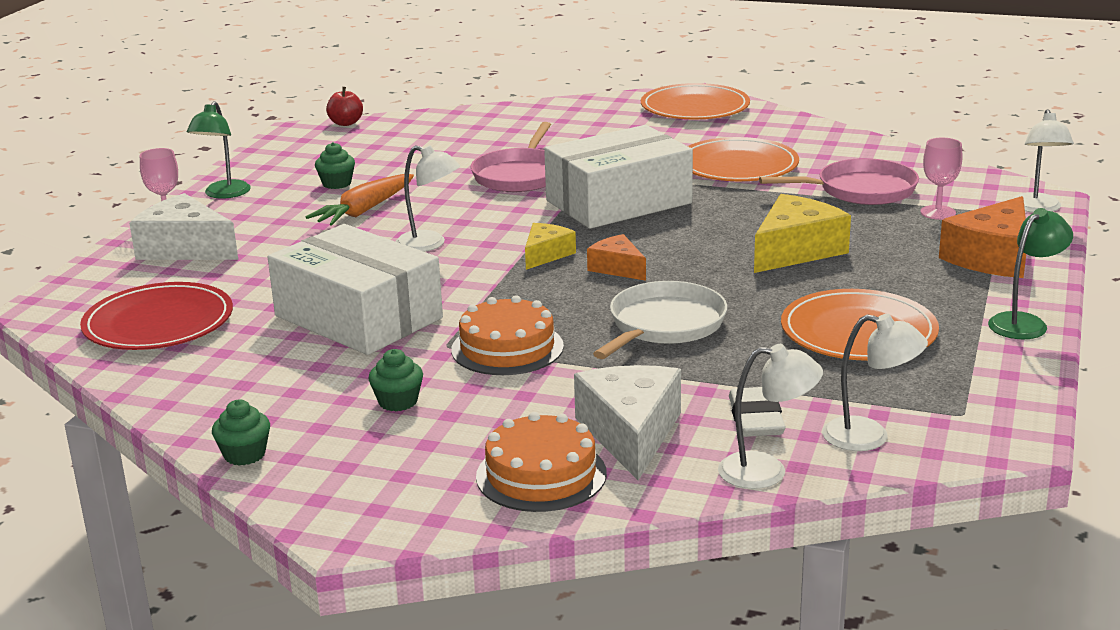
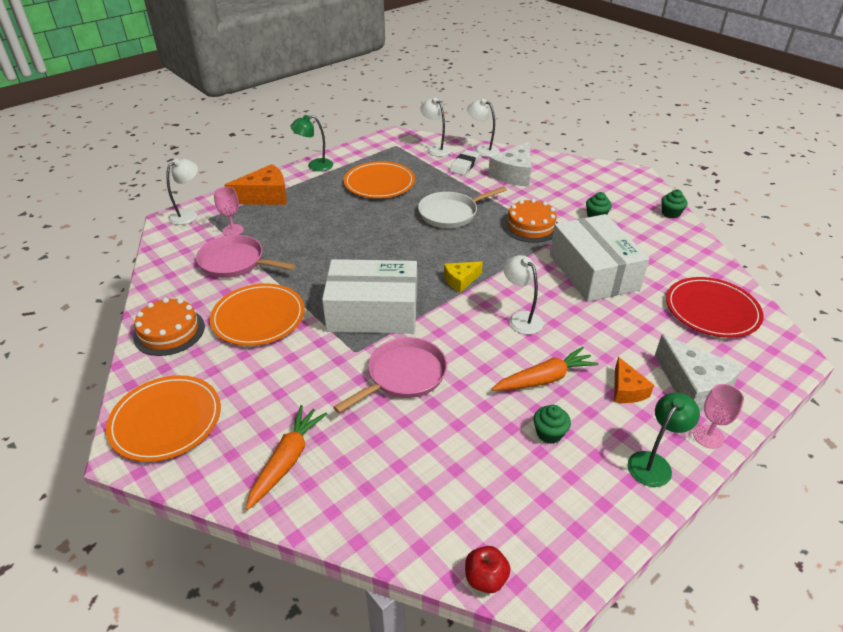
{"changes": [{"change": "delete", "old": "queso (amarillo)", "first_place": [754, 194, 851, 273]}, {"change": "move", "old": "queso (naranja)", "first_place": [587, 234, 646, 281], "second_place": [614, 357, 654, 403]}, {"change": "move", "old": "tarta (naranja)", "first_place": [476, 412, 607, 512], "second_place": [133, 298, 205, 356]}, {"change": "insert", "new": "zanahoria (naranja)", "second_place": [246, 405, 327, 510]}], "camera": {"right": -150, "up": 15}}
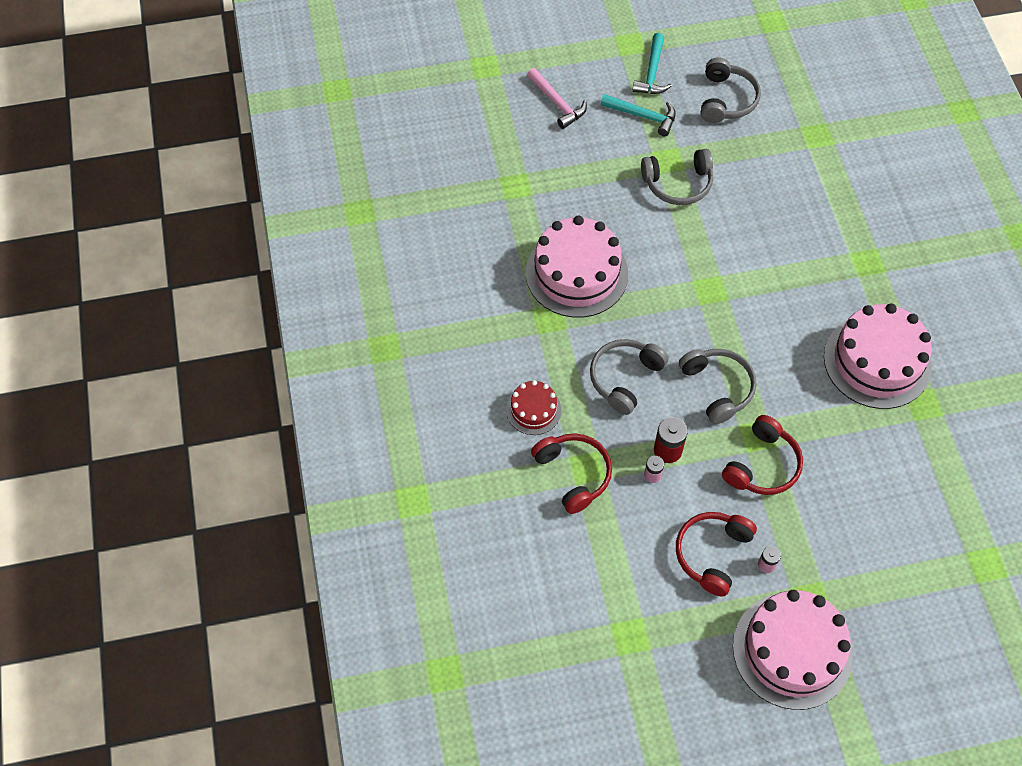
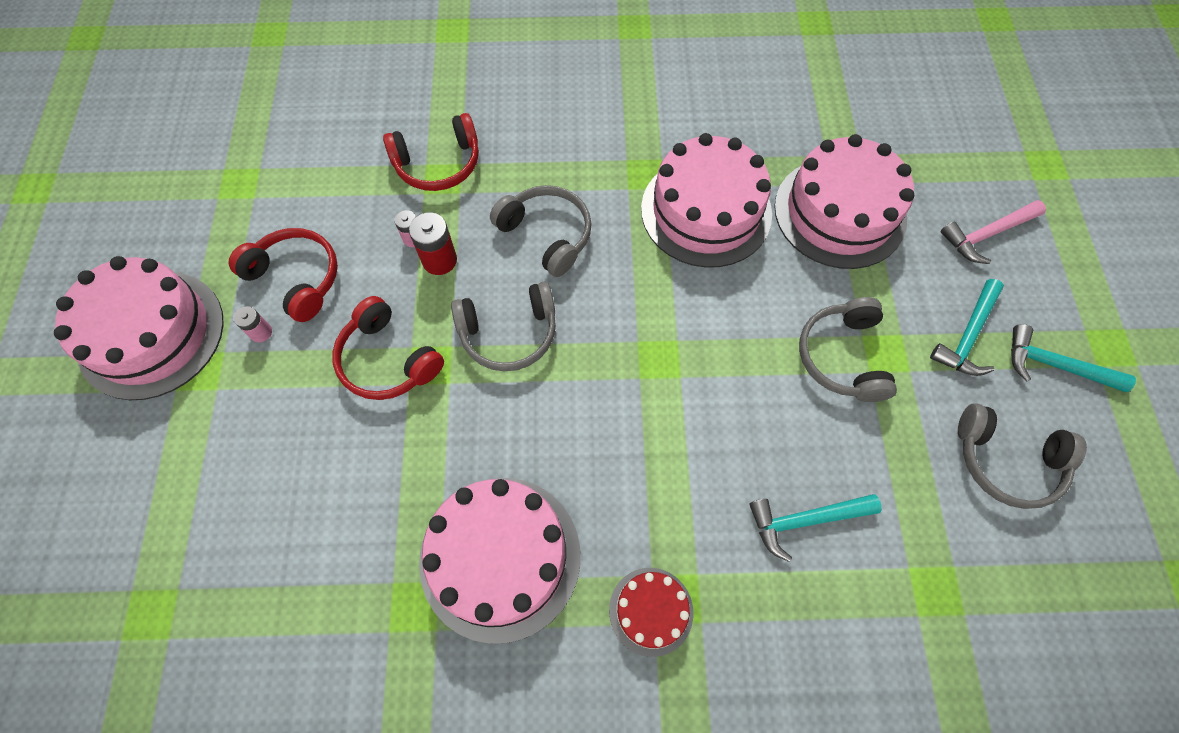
{"changes": [{"change": "move", "old": "tarta (rojo)", "first_place": [506, 380, 561, 435], "second_place": [609, 568, 694, 657]}, {"change": "insert", "new": "tarta (rosa)", "second_place": [774, 134, 914, 269]}, {"change": "insert", "new": "martillo (turquesa)", "second_place": [749, 494, 882, 562]}], "camera": {"right": 100, "up": 5}}
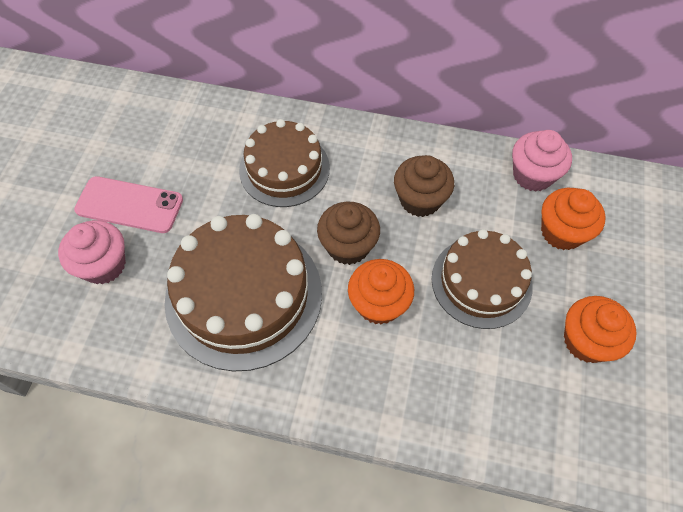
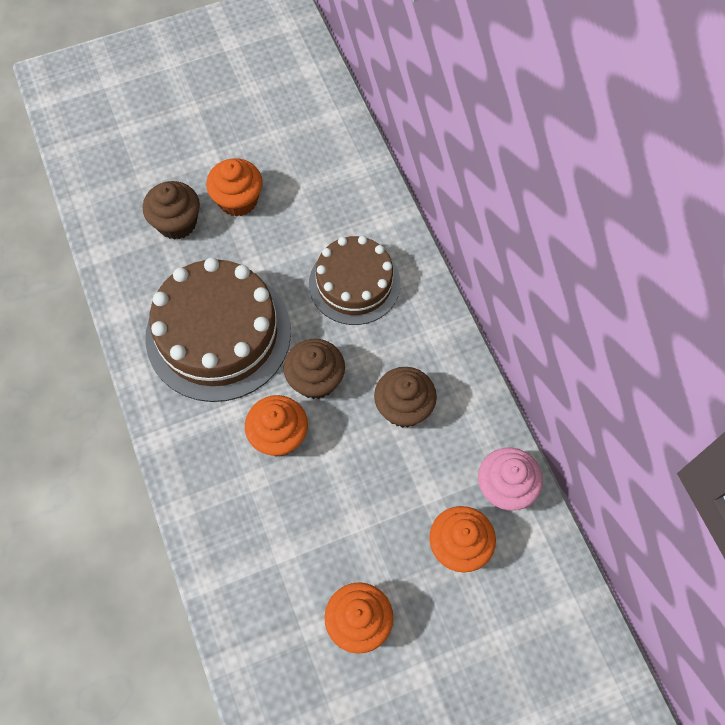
{"changes": [{"change": "replace", "old": "móvil (rosa)", "new": "magdalena (naranja)", "first_place": [74, 176, 183, 233], "second_place": [206, 158, 263, 217]}, {"change": "recolor", "old": "magdalena (rosa)", "new": "magdalena (marrón)", "first_place": [58, 220, 126, 284], "second_place": [143, 181, 200, 240]}, {"change": "delete", "old": "tarta (marrón)", "first_place": [432, 229, 533, 329]}], "camera": {"right": 55, "up": 5}}
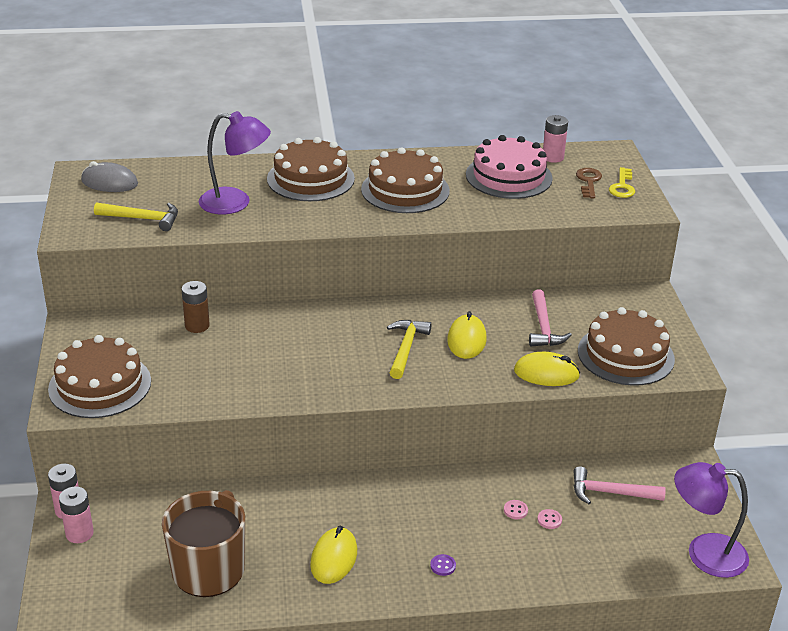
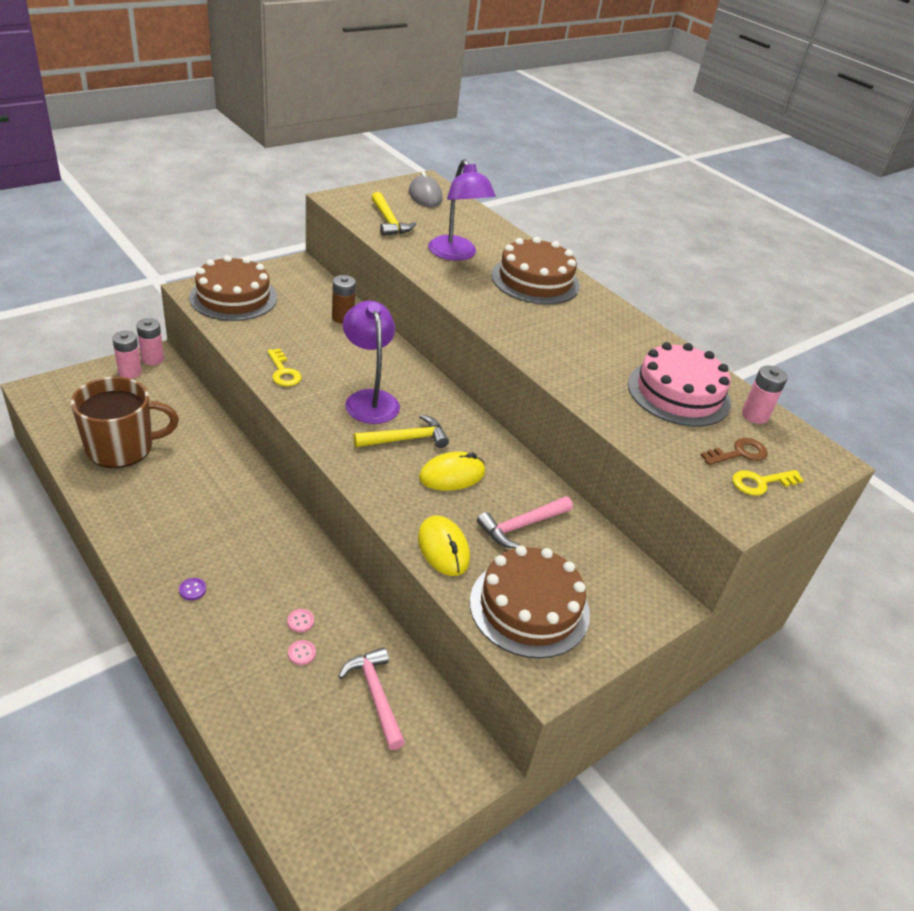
{"changes": [{"change": "delete", "old": "tarta (marrón)", "first_place": [361, 147, 450, 213]}, {"change": "move", "old": "lámpara (morado)", "first_place": [674, 462, 749, 578], "second_place": [343, 301, 400, 424]}, {"change": "delete", "old": "ratón (amarillo)", "first_place": [310, 526, 357, 584]}, {"change": "insert", "new": "llave (amarillo)", "second_place": [267, 348, 301, 386]}], "camera": {"right": 55, "up": 5}}
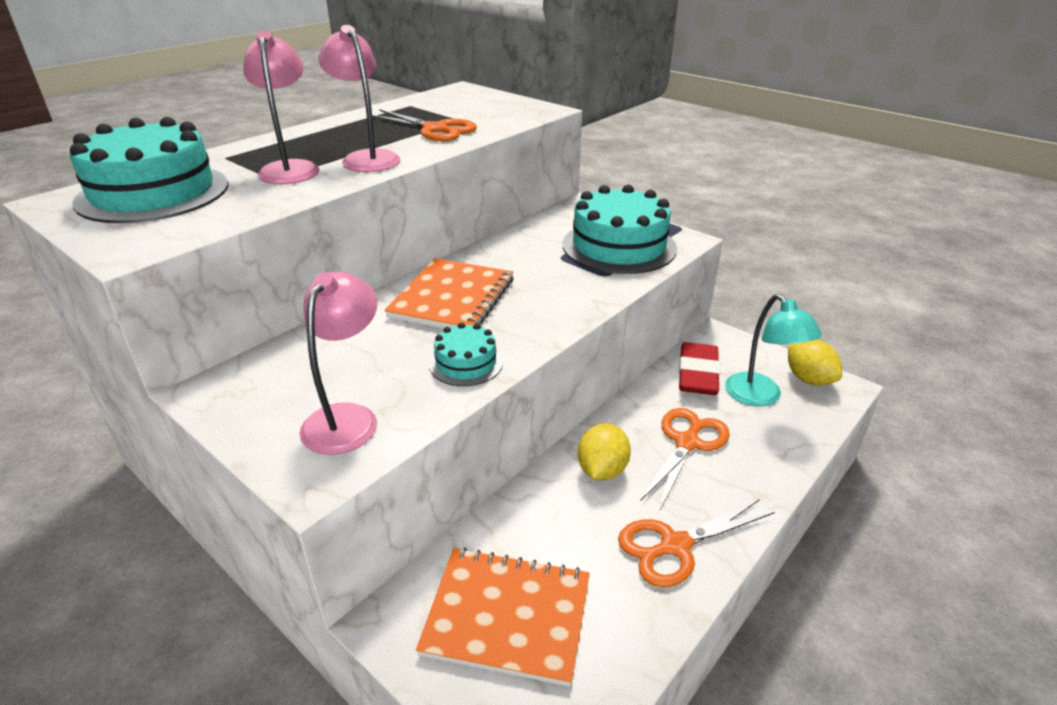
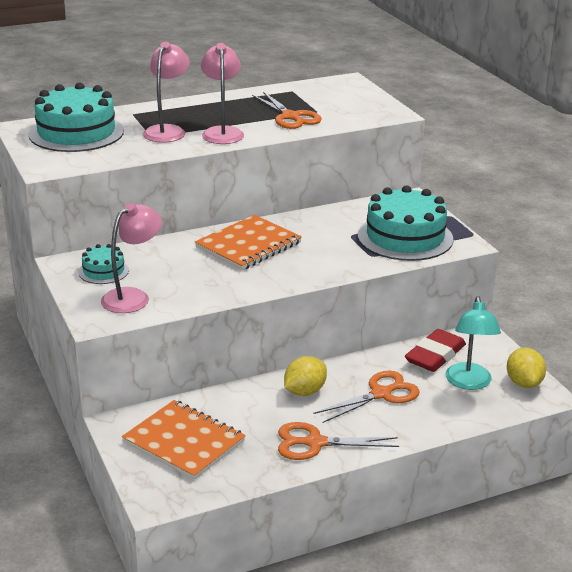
{"changes": [{"change": "move", "old": "tarta (turquesa)", "first_place": [429, 323, 503, 386], "second_place": [78, 244, 129, 284]}], "camera": {"right": 25, "up": -5}}
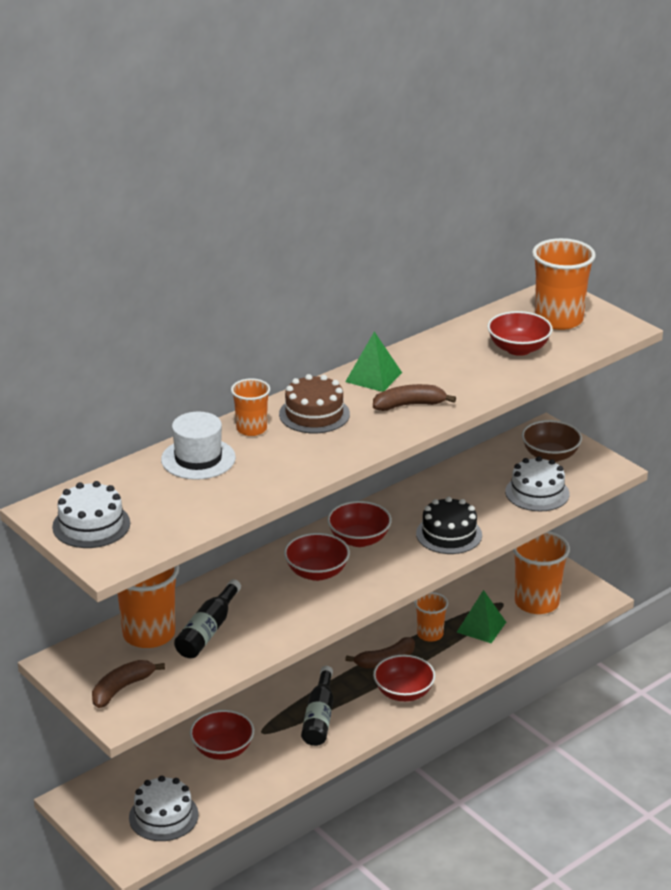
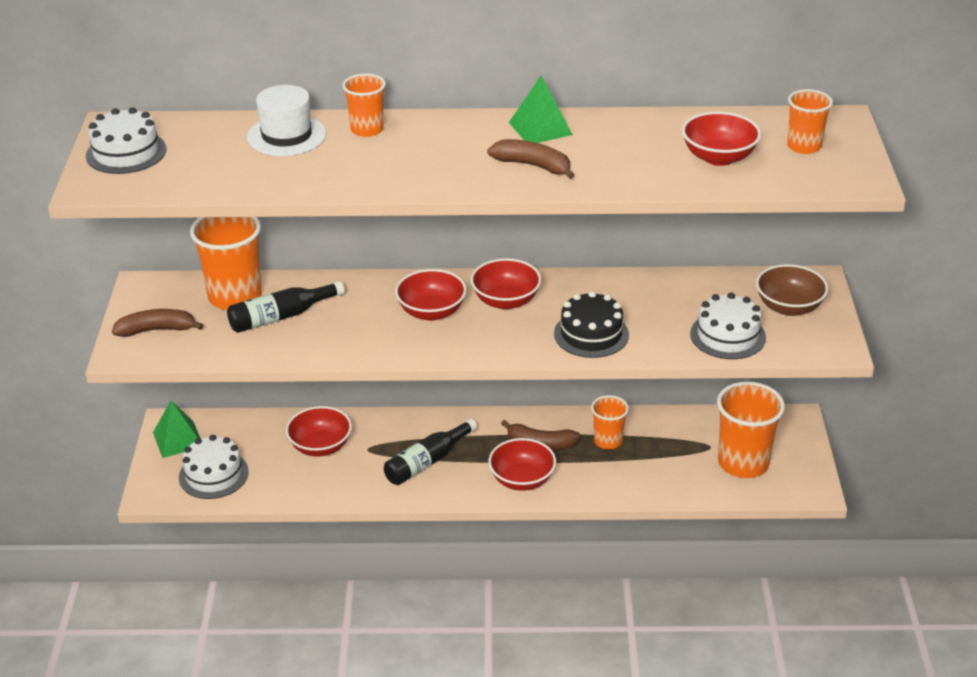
{"changes": [{"change": "resize", "old": "vaso (naranja)", "first_place": [532, 238, 596, 330], "second_place": [787, 89, 833, 154], "factor": 0.57}, {"change": "delete", "old": "tarta (marrón)", "first_place": [279, 374, 350, 433]}, {"change": "move", "old": "pirámide (verde)", "first_place": [457, 590, 506, 643], "second_place": [153, 400, 201, 458]}], "camera": {"right": 40, "up": 5}}
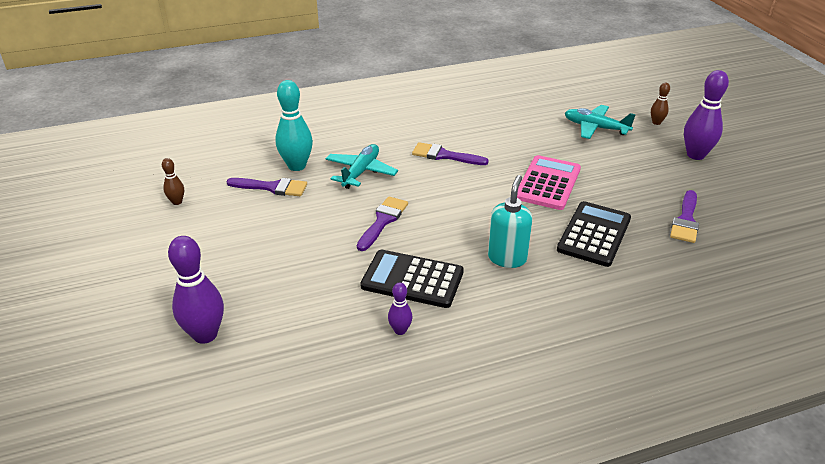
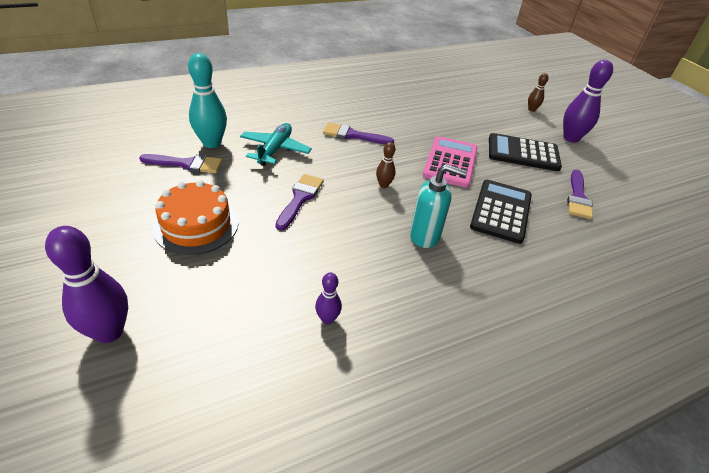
{"changes": [{"change": "delete", "old": "avión (turquesa)", "first_place": [565, 105, 636, 139]}, {"change": "move", "old": "bolo (marrón)", "first_place": [162, 158, 184, 205], "second_place": [376, 142, 396, 188]}, {"change": "rotate", "old": "dispensador de jabón (turquesa)", "first_place": [488, 175, 532, 268], "second_place": [410, 164, 467, 248], "degrees": 90}, {"change": "move", "old": "calculadora (negro)", "first_place": [360, 250, 464, 308], "second_place": [489, 133, 562, 171]}, {"change": "insert", "new": "tarta (naranja)", "second_place": [153, 180, 238, 255]}], "camera": {"right": -10, "up": 5}}
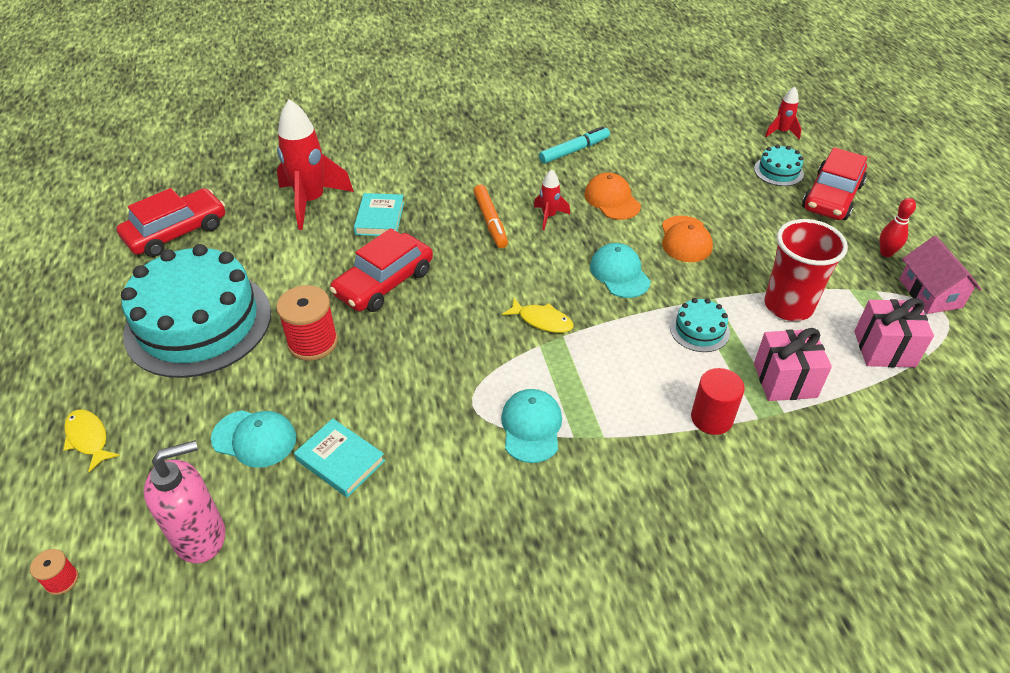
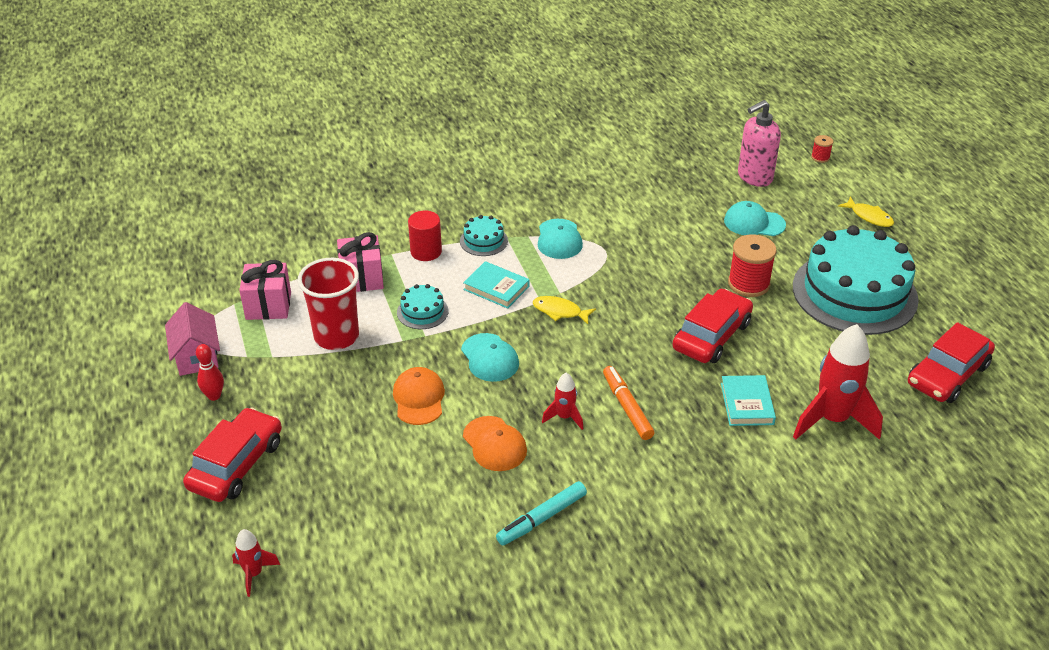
{"changes": [{"change": "move", "old": "tarta (turquesa)", "first_place": [754, 144, 804, 186], "second_place": [460, 215, 508, 256]}, {"change": "move", "old": "libro (turquesa)", "first_place": [294, 418, 385, 498], "second_place": [463, 261, 529, 308]}], "camera": {"right": 175, "up": -5}}
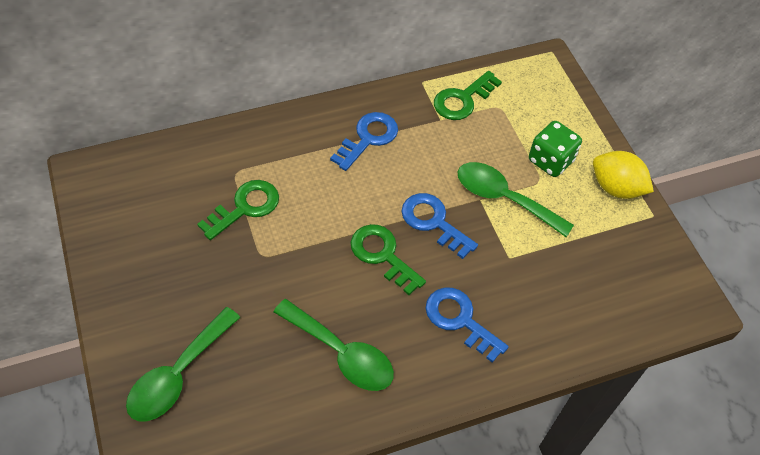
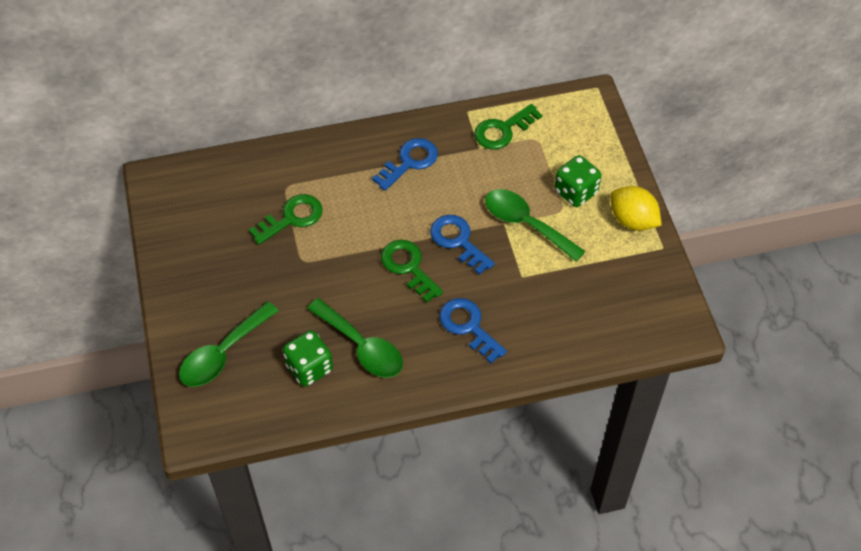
{"changes": [{"change": "insert", "new": "dado (verde)", "second_place": [283, 330, 333, 387]}], "camera": {"right": 10, "up": 0}}
